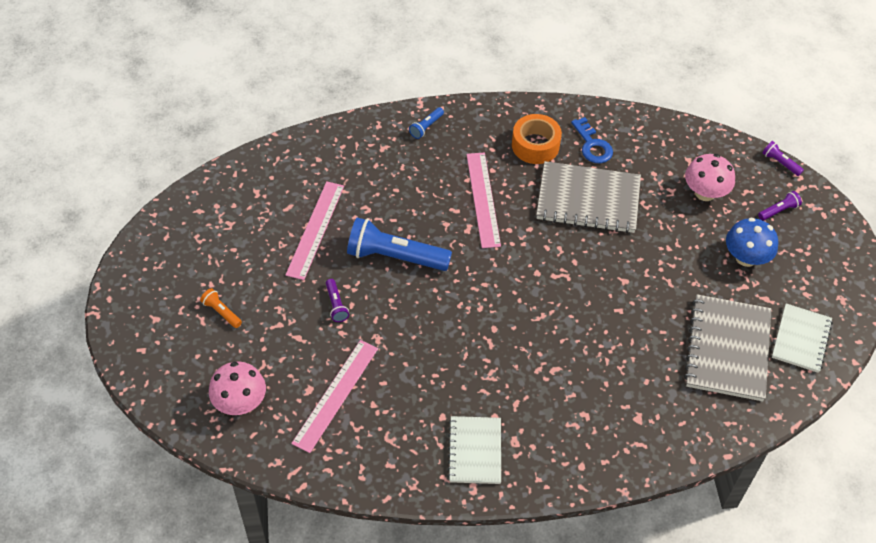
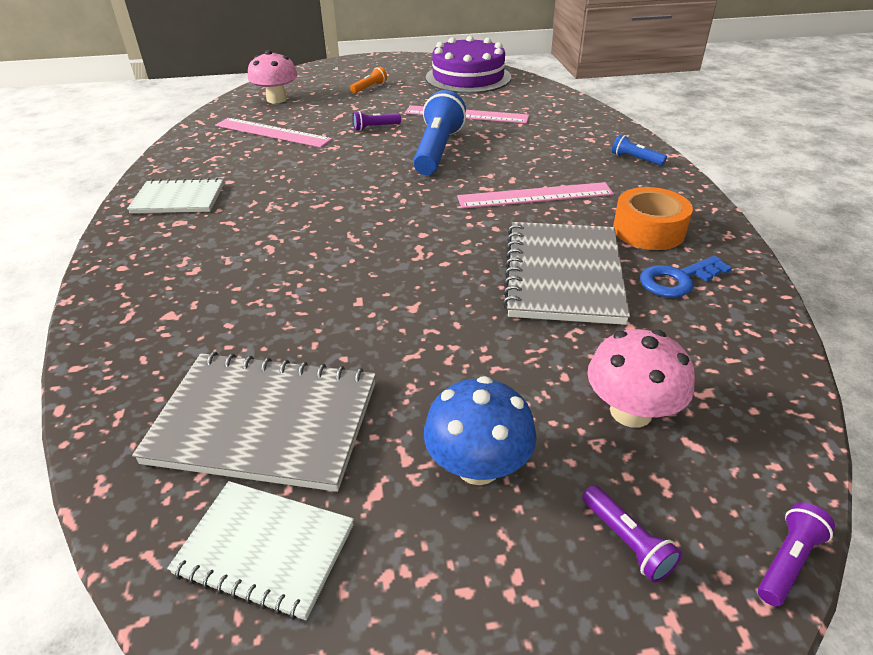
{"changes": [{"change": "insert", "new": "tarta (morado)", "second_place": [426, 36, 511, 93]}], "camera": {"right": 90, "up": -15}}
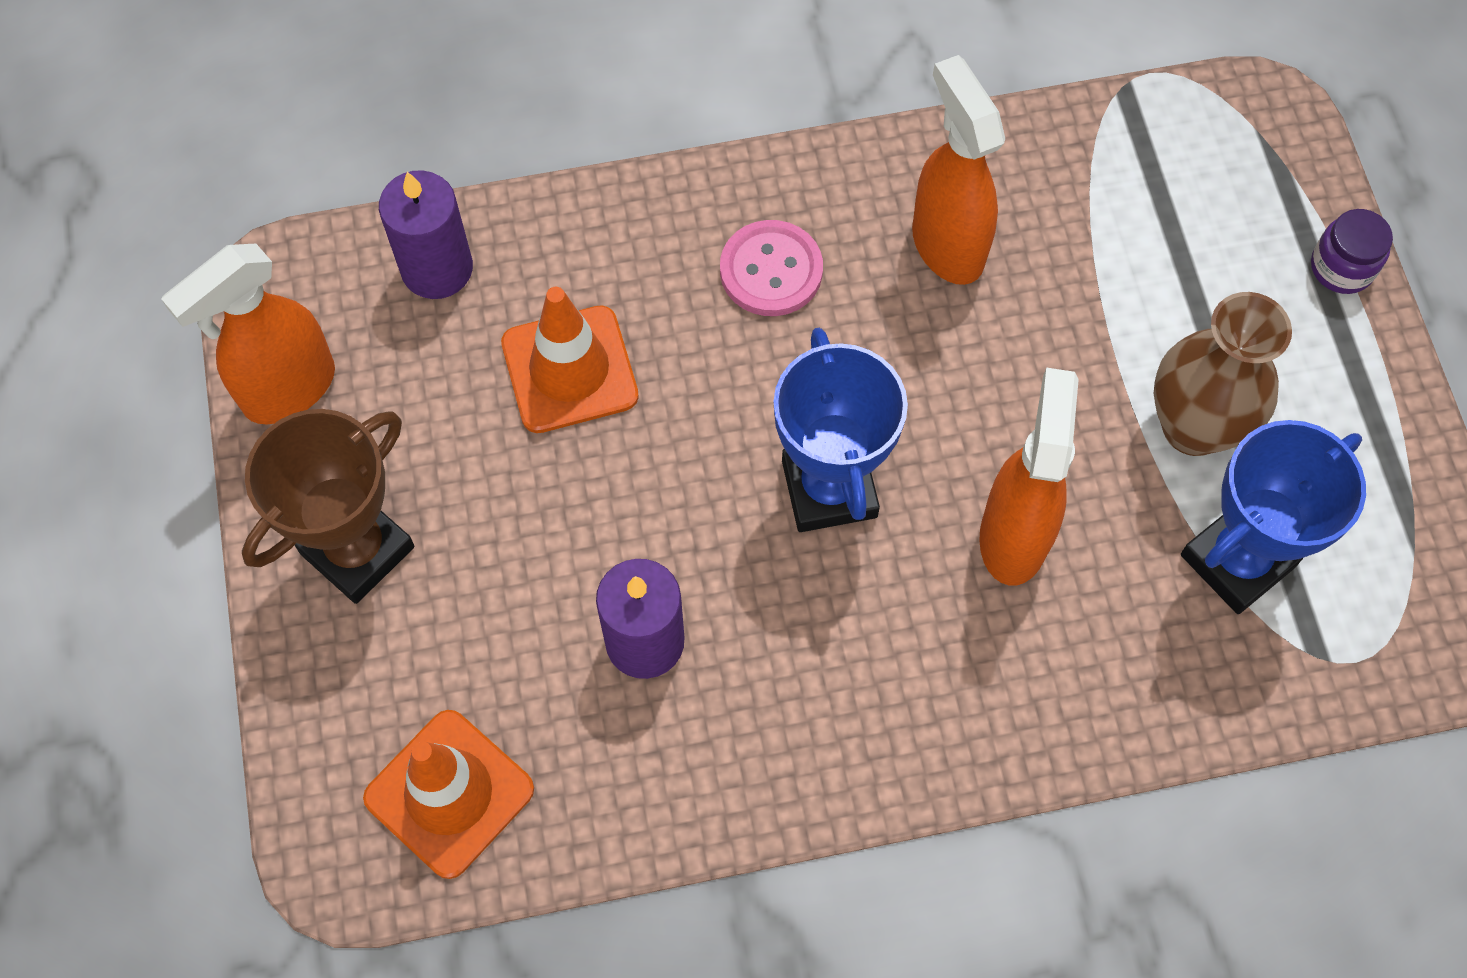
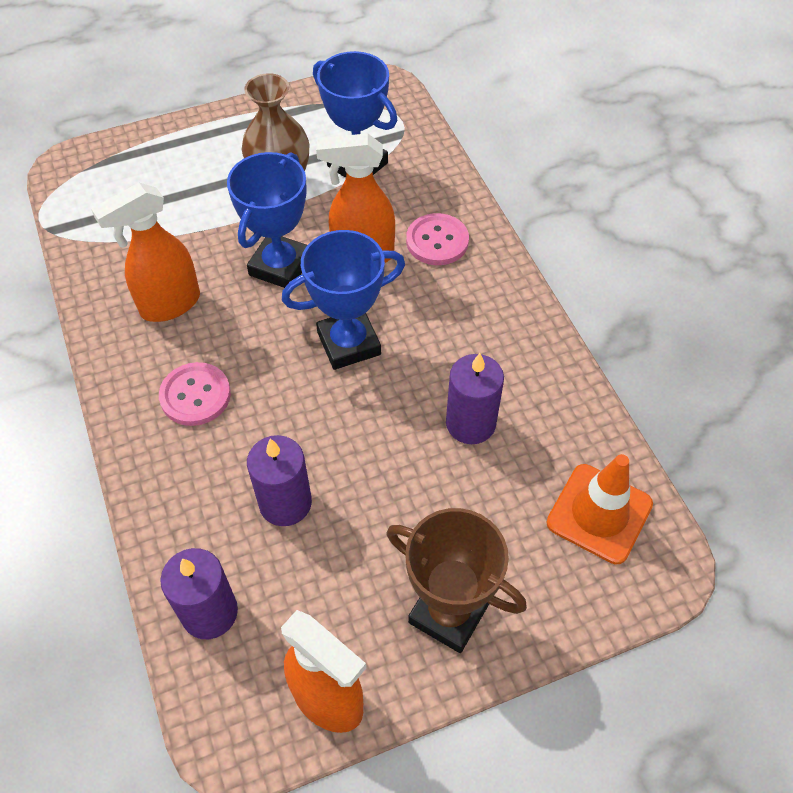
{"changes": [{"change": "delete", "old": "tarro (morado)", "first_place": [1311, 209, 1393, 294]}, {"change": "replace", "old": "cono de tráfico (naranja)", "new": "vela (morado)", "first_place": [501, 287, 639, 433], "second_place": [247, 435, 312, 526]}, {"change": "insert", "new": "trofeo (azul)", "second_place": [227, 152, 307, 288]}, {"change": "insert", "new": "botón (rosa)", "second_place": [406, 213, 469, 265]}], "camera": {"right": -100, "up": -10}}
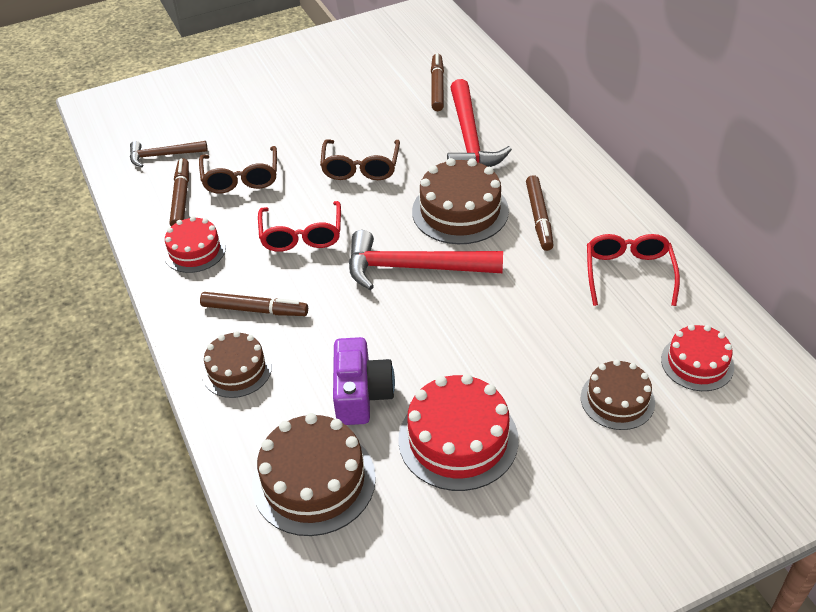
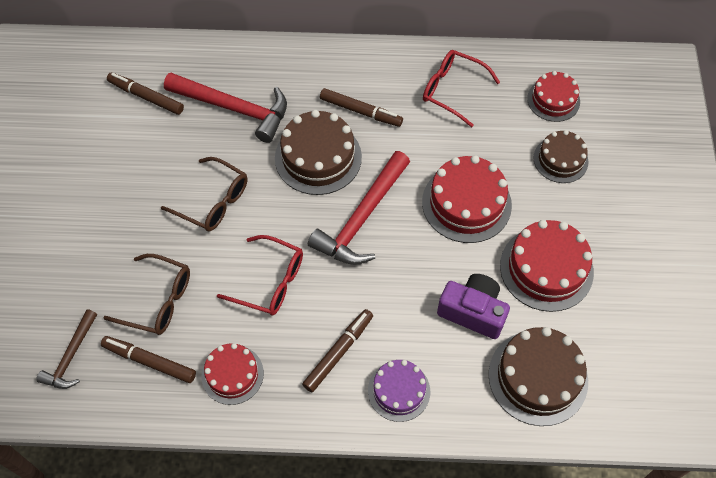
{"changes": [{"change": "recolor", "old": "tarta (marrón)", "new": "tarta (morado)", "first_place": [202, 331, 272, 398], "second_place": [368, 360, 430, 422]}, {"change": "insert", "new": "tarta (rojo)", "second_place": [422, 155, 512, 243]}], "camera": {"right": -65, "up": 15}}
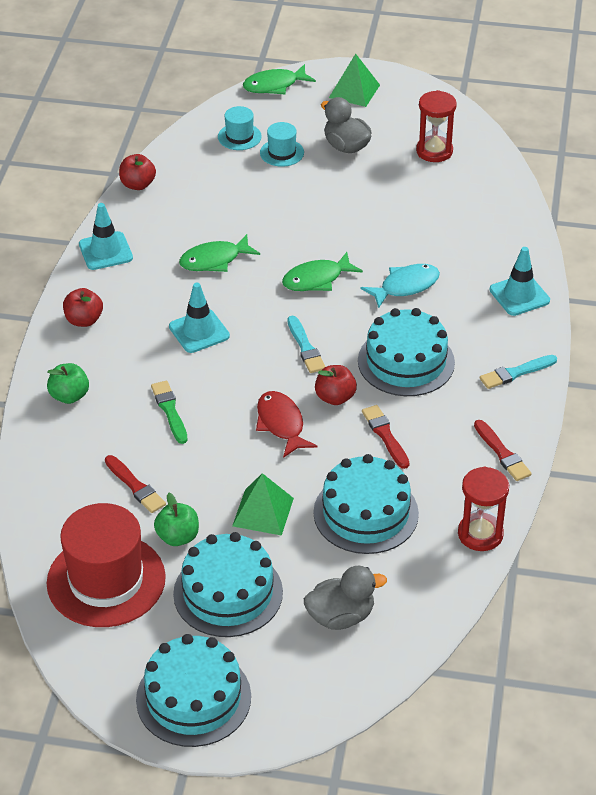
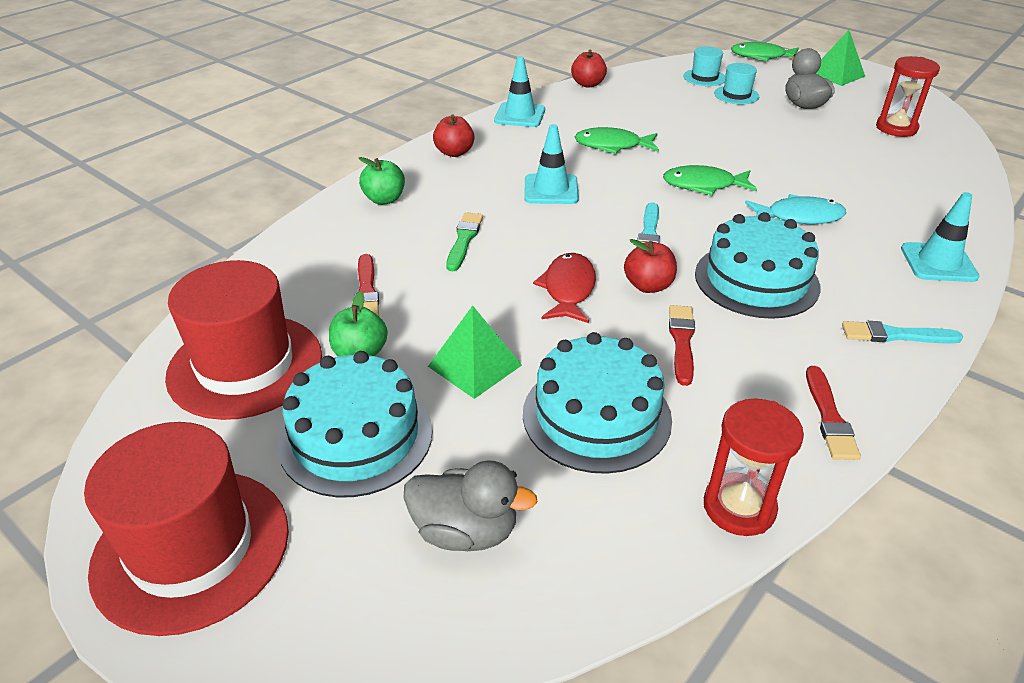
{"changes": [{"change": "replace", "old": "tarta (turquesa)", "new": "sombrero (rojo)", "first_place": [136, 634, 251, 747], "second_place": [84, 422, 289, 636]}], "camera": {"right": 30, "up": -5}}
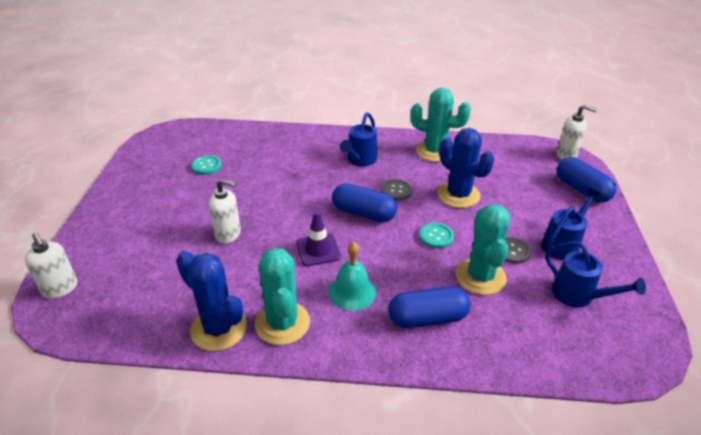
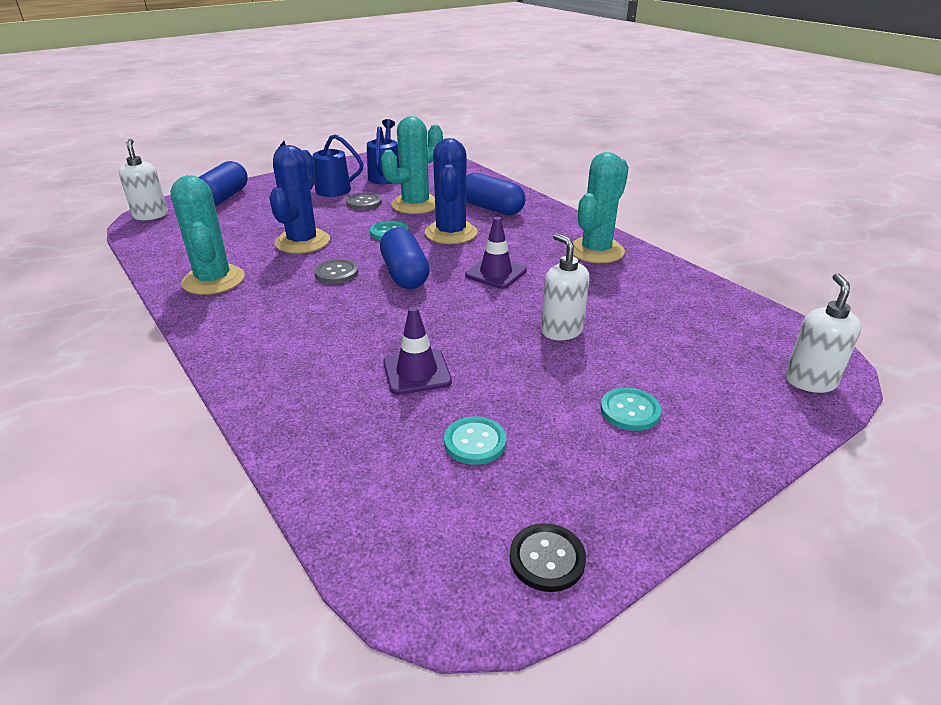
{"changes": [{"change": "delete", "old": "regadera (azul)", "first_place": [340, 112, 377, 166]}, {"change": "delete", "old": "campana (turquesa)", "first_place": [328, 242, 376, 311]}, {"change": "move", "old": "cactus (azul)", "first_place": [176, 251, 247, 351], "second_place": [425, 138, 478, 244]}, {"change": "insert", "new": "cono de tráfico (morado)", "second_place": [383, 307, 452, 395]}, {"change": "insert", "new": "botón (turquesa)", "second_place": [601, 387, 661, 431]}, {"change": "insert", "new": "botón (negro)", "second_place": [510, 523, 586, 592]}], "camera": {"right": -130, "up": -5}}
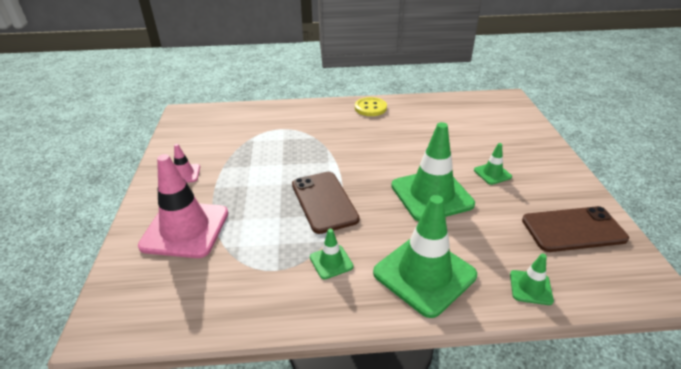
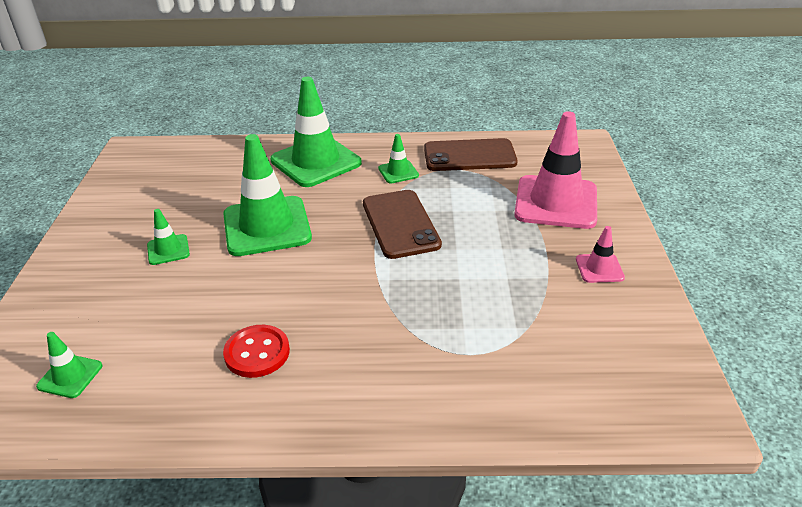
{"changes": [{"change": "delete", "old": "botón (amarillo)", "first_place": [355, 97, 387, 116]}, {"change": "move", "old": "móvil (marrón)", "first_place": [522, 206, 629, 252], "second_place": [424, 138, 518, 171]}, {"change": "move", "old": "cono de tráfico (verde)", "first_place": [510, 254, 554, 305], "second_place": [36, 332, 102, 398]}, {"change": "insert", "new": "botón (rojo)", "second_place": [223, 325, 290, 378]}], "camera": {"right": -175, "up": 0}}
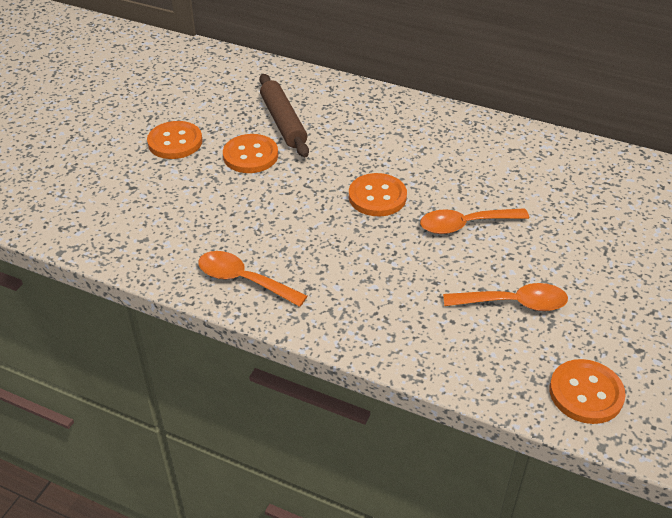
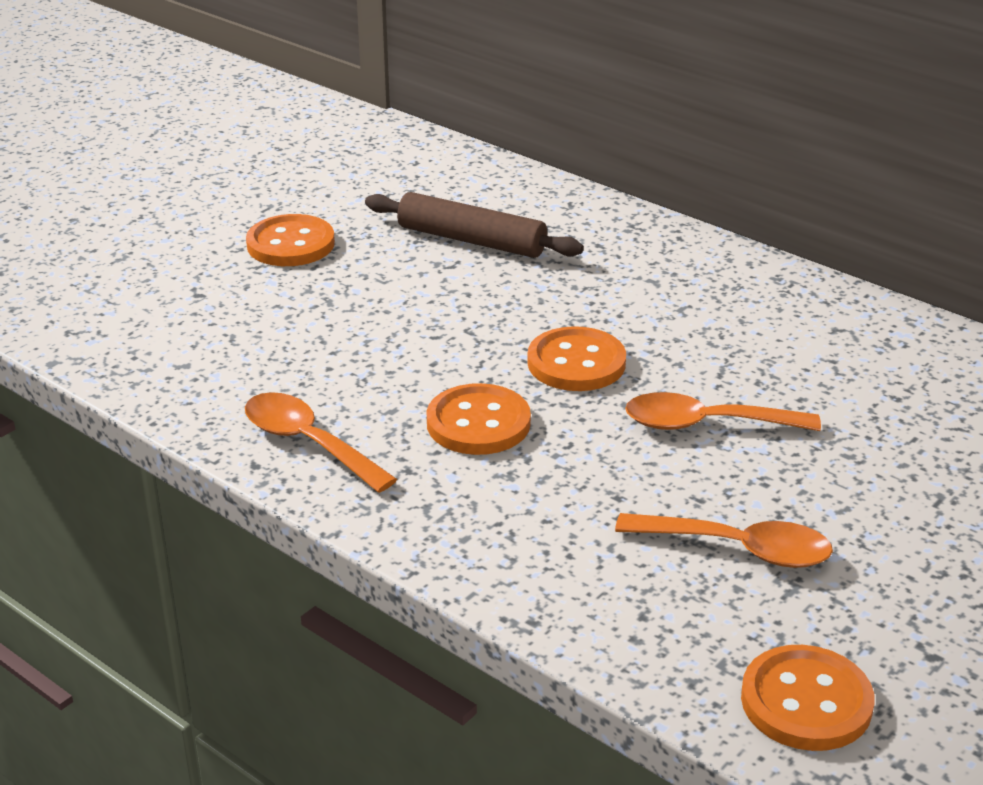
{"changes": [{"change": "rotate", "old": "rodillo (marrón)", "first_place": [259, 74, 309, 157], "second_place": [365, 192, 584, 258], "degrees": -60}, {"change": "move", "old": "botón (naranja)", "first_place": [223, 134, 278, 173], "second_place": [426, 383, 531, 455]}], "camera": {"right": 15, "up": -10}}
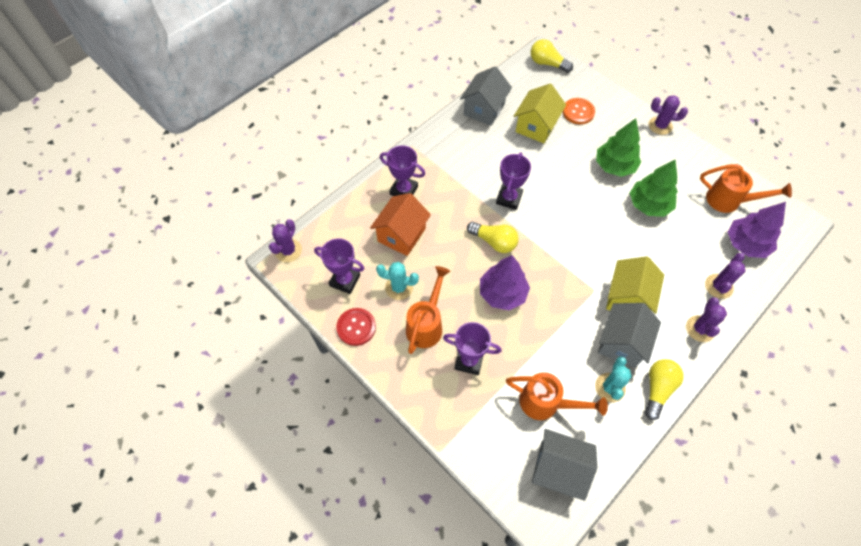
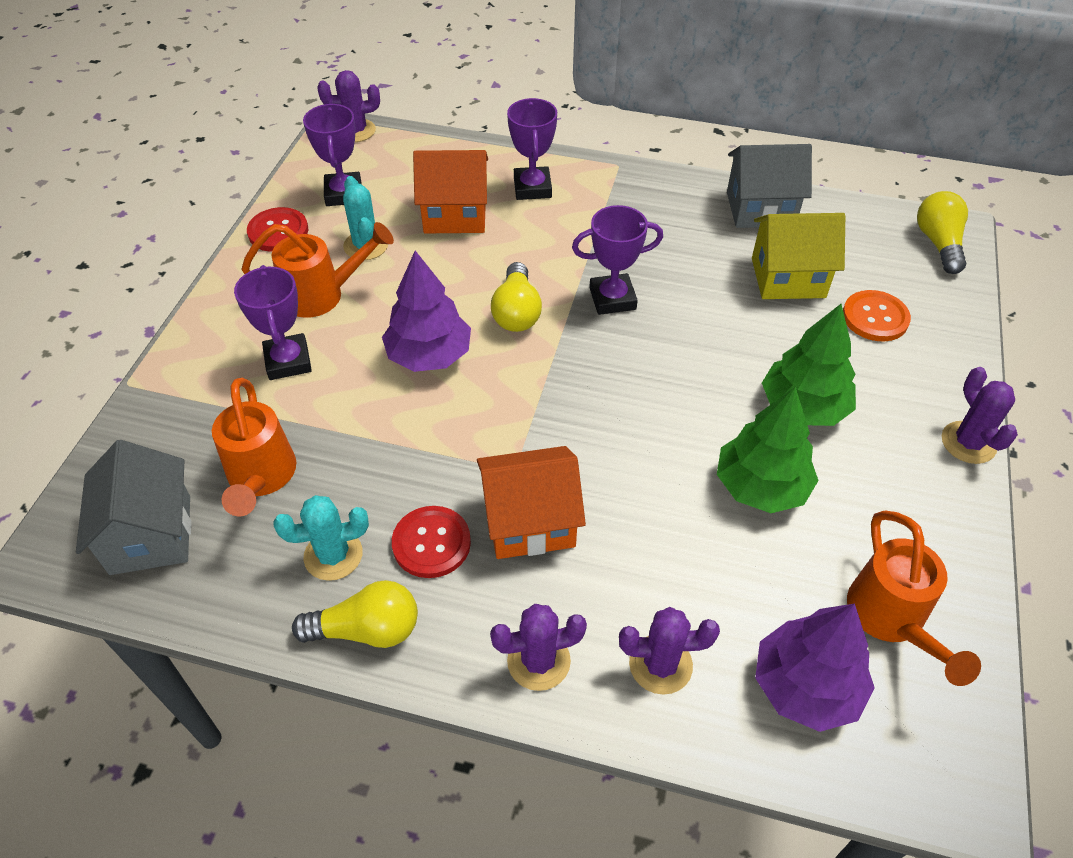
{"changes": [{"change": "recolor", "old": "casa (amarillo)", "new": "casa (naranja)", "first_place": [606, 256, 664, 314], "second_place": [477, 446, 586, 559]}, {"change": "replace", "old": "casa (gris)", "new": "botón (rojo)", "first_place": [598, 303, 661, 368], "second_place": [392, 506, 471, 578]}], "camera": {"right": 60, "up": -10}}
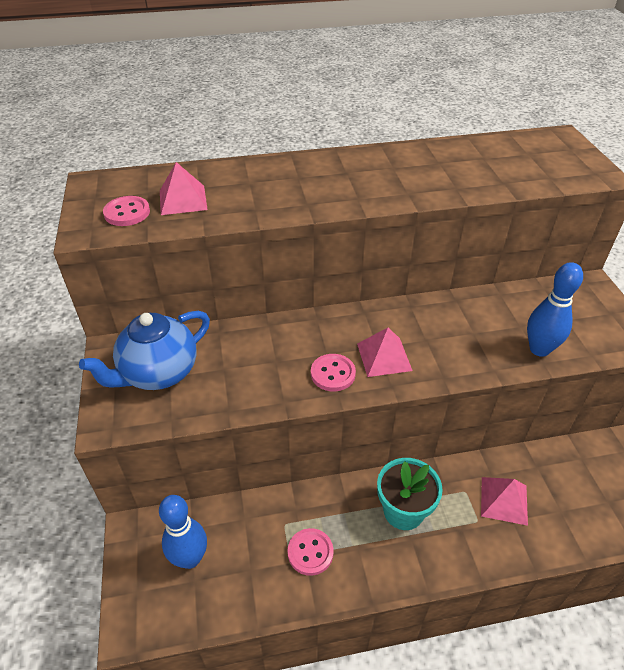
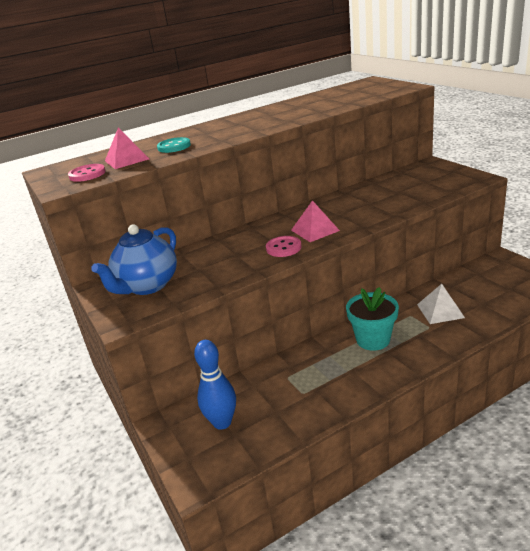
{"changes": [{"change": "delete", "old": "bolo (azul)", "first_place": [527, 262, 583, 357]}, {"change": "recolor", "old": "pirámide (rosa)", "new": "pirámide (blanco)", "first_place": [481, 477, 528, 526], "second_place": [417, 284, 465, 324]}, {"change": "delete", "old": "botón (rosa)", "first_place": [287, 528, 334, 576]}, {"change": "insert", "new": "botón (turquesa)", "second_place": [157, 137, 191, 153]}], "camera": {"right": -15, "up": -15}}
